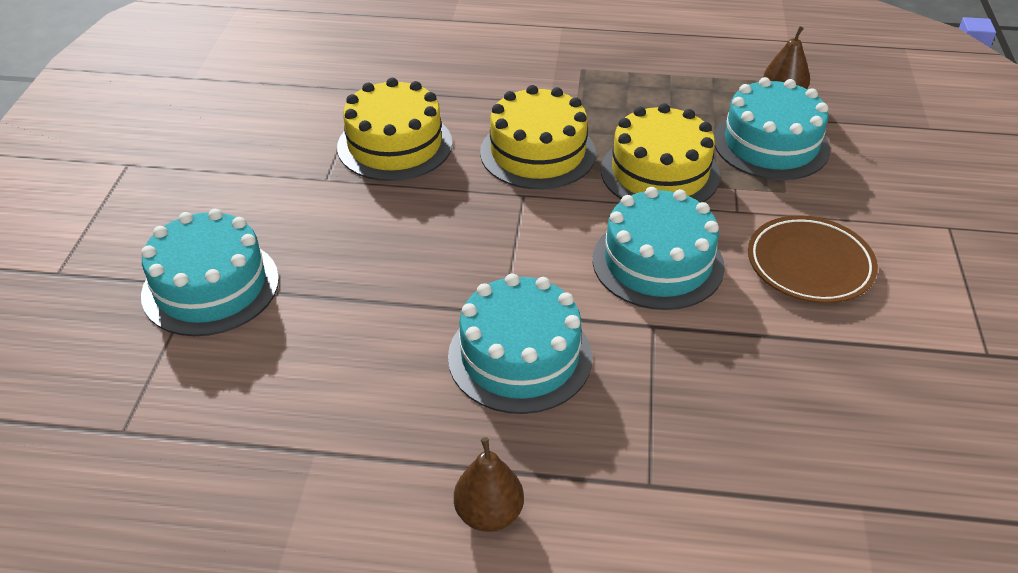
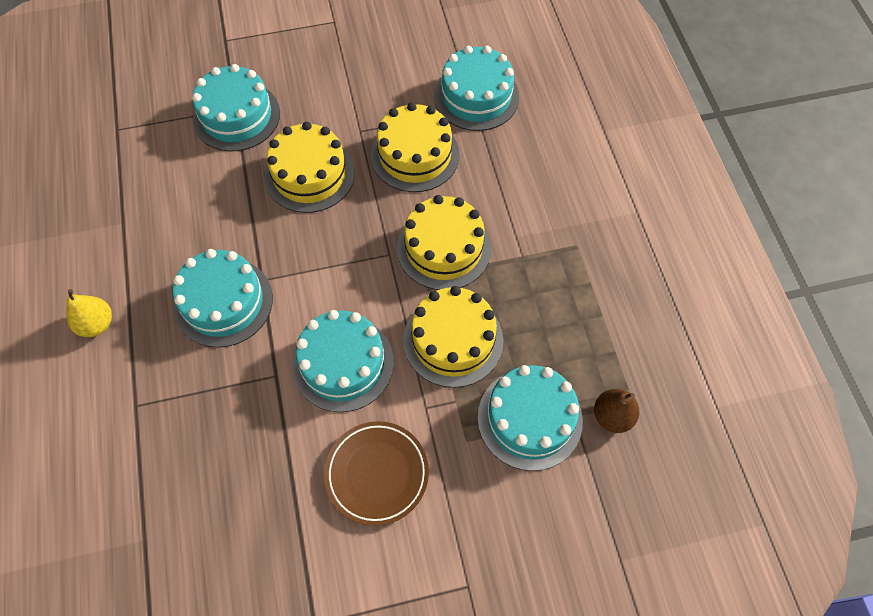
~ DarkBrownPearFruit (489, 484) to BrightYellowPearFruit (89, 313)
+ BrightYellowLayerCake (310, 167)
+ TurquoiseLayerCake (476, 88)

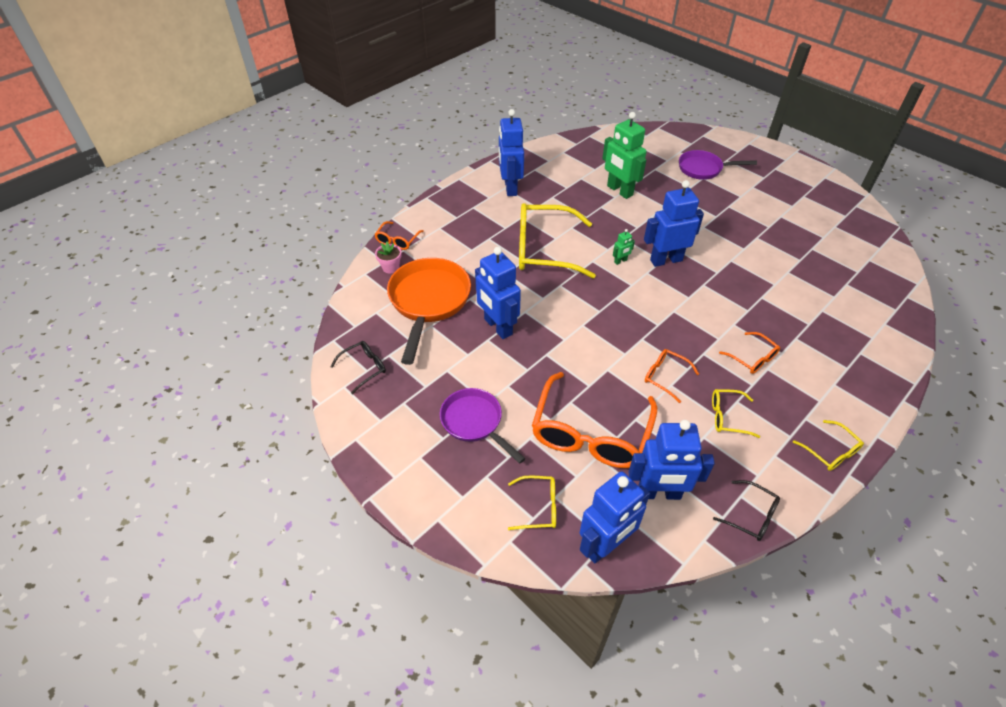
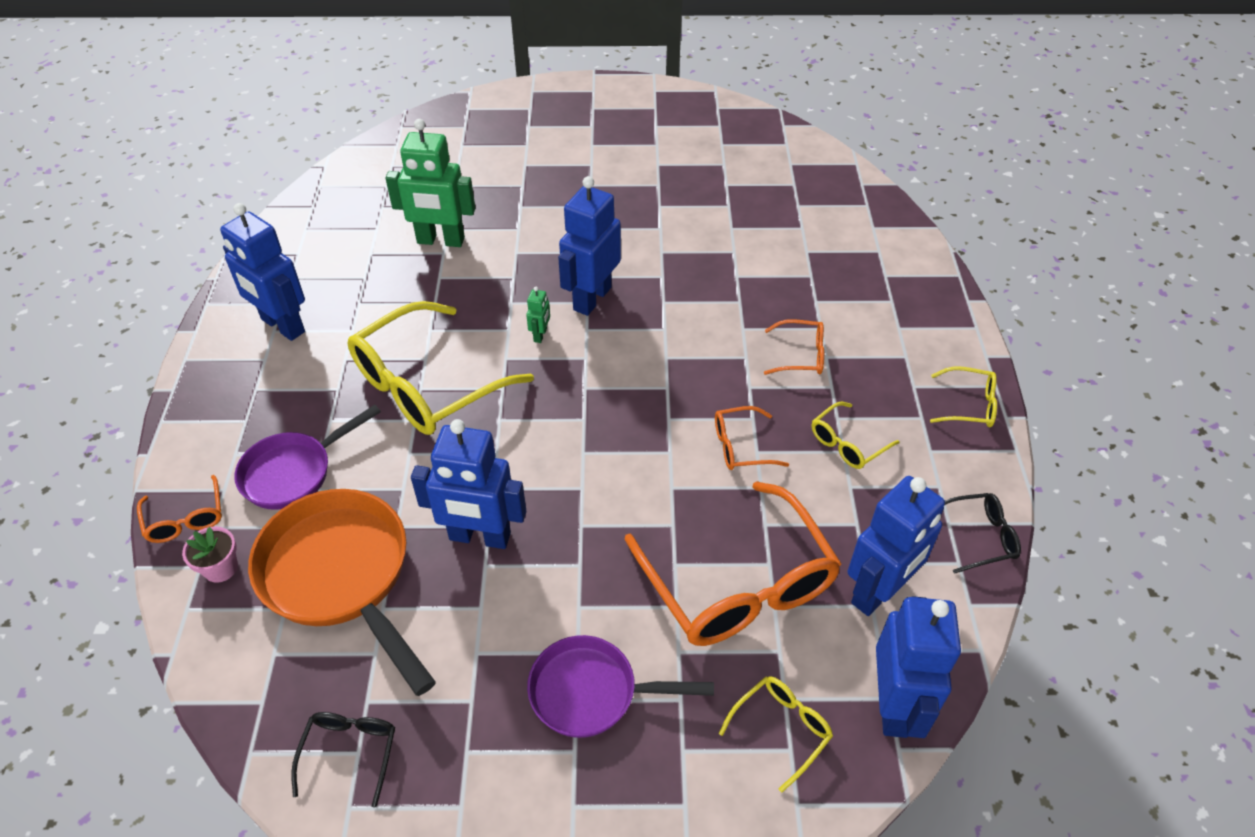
~ VioletFryingPan (718, 165) to (307, 457)

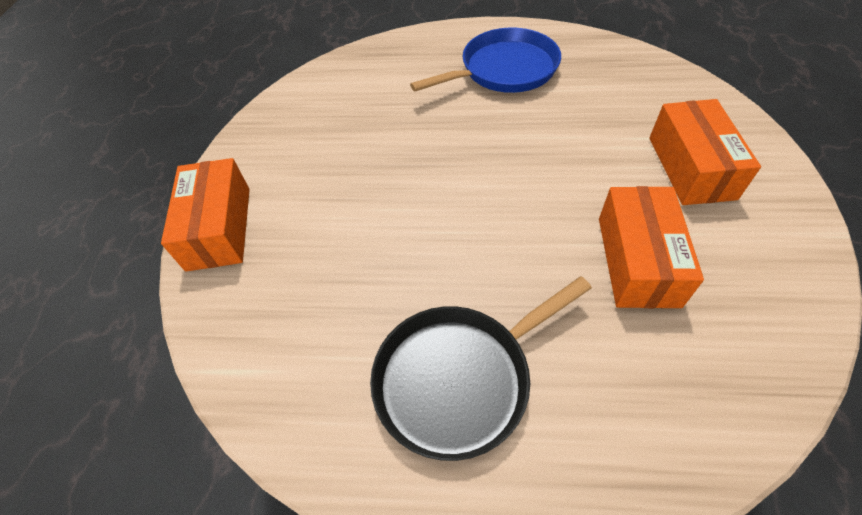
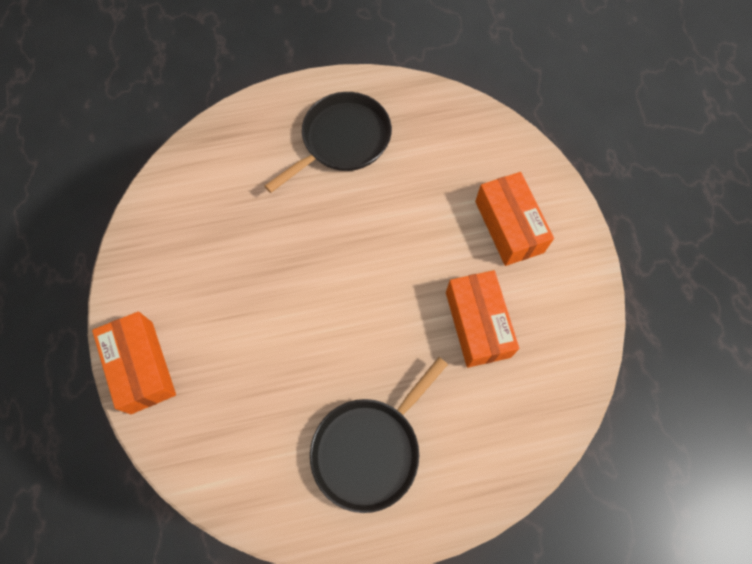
~ BlueFryingPan (485, 60) to EbonyFryingPan (328, 142)

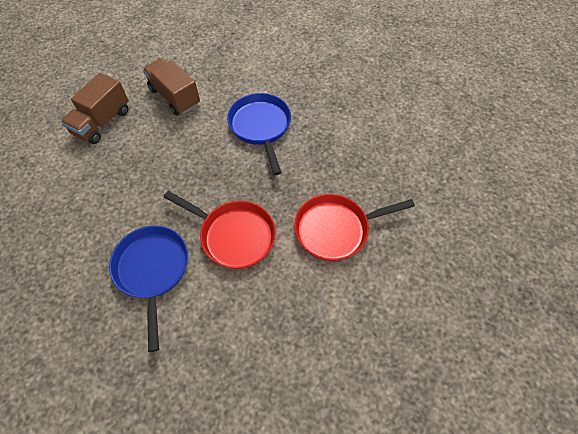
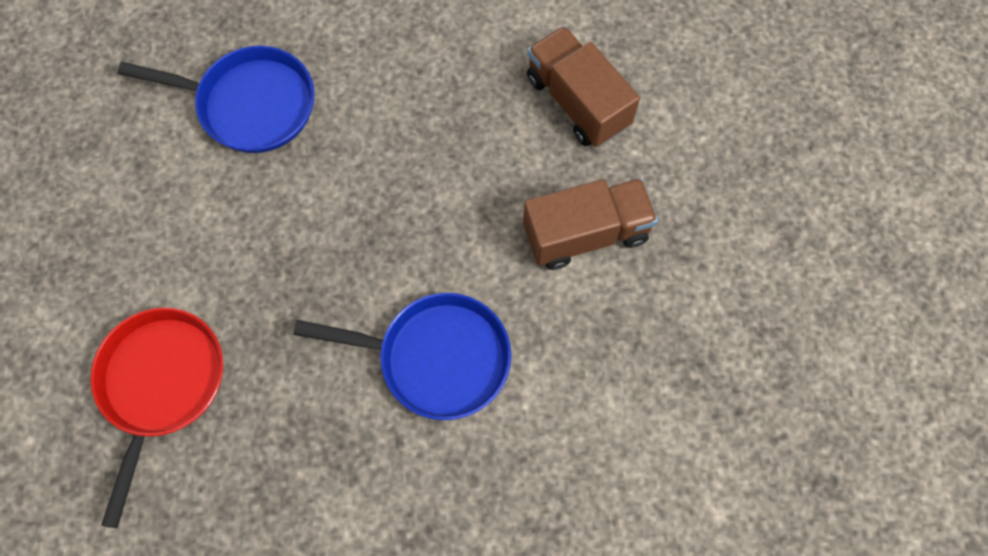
- CrimsonFryingPan (220, 230)

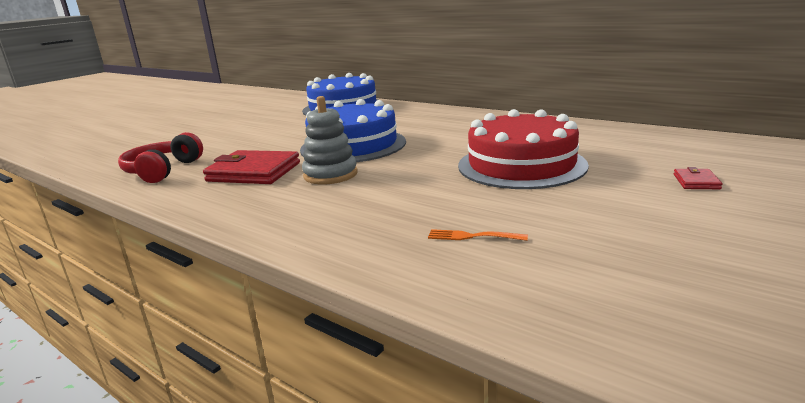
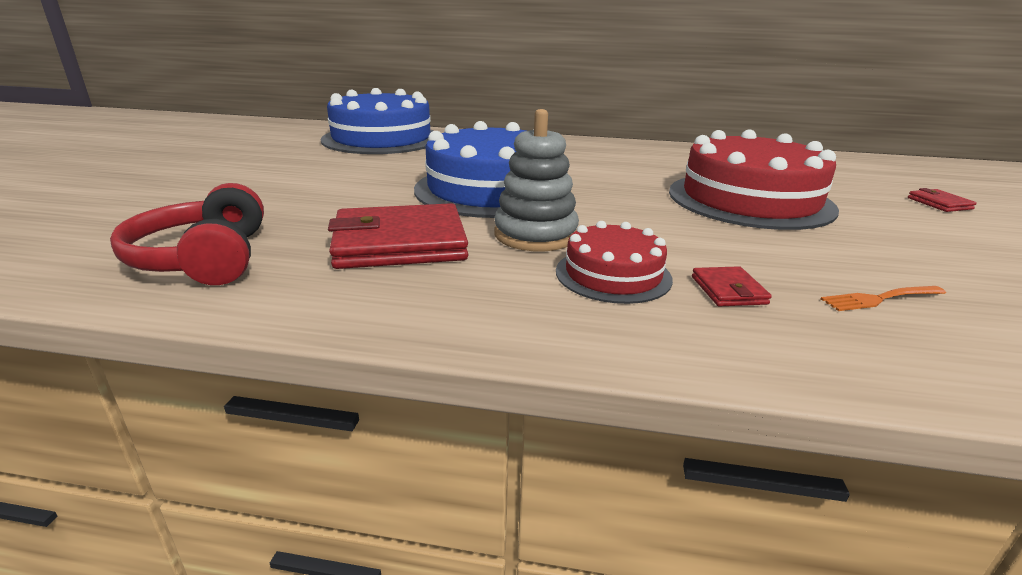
+ CrimsonLayerCake (614, 262)
+ CrimsonBillfold (732, 286)

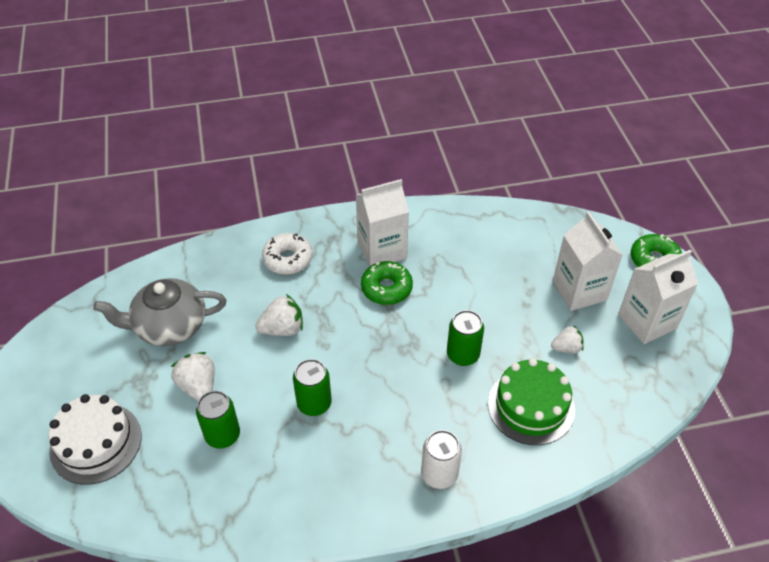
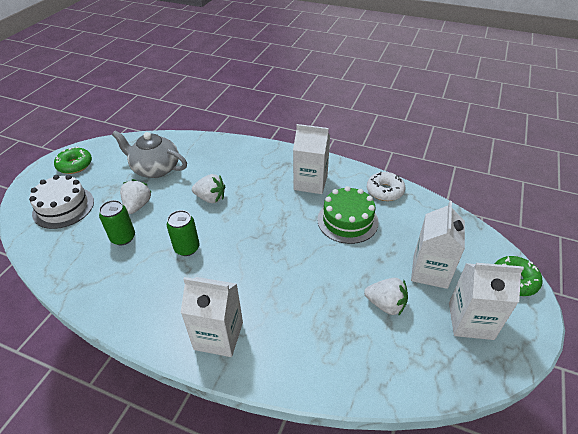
~ LeafGreenDoughnut (387, 283) to (73, 160)
~ PureWhiteTin (441, 459) to PureWhiteCarton (212, 317)
~ LeafGreenLayerCake (531, 401) to (348, 215)
~ PureWhiteBerry (567, 339) = (386, 296) x1.51
~ PureWhiteDoughnut (287, 254) to (386, 186)
- LeafGreenTin (465, 338)

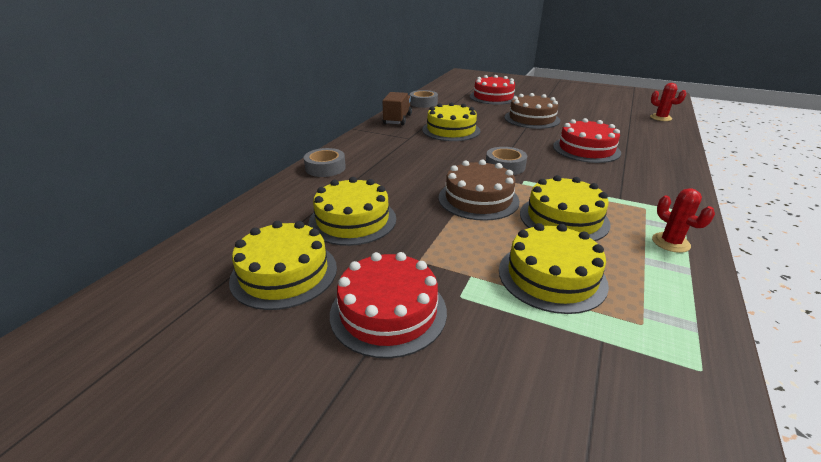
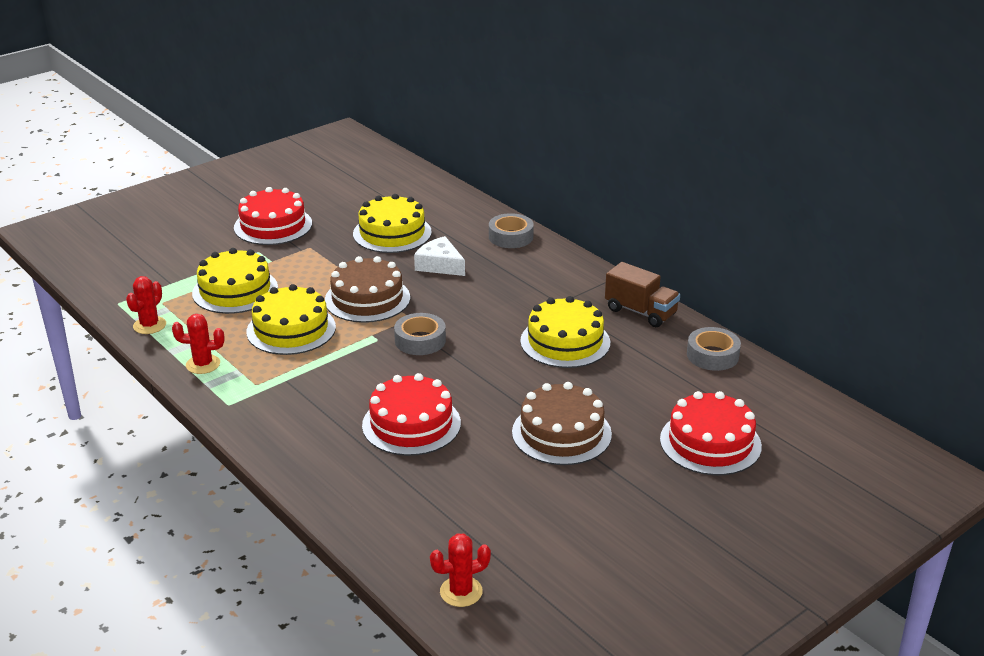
+ CrimsonCactus (146, 305)
+ PureWhiteCheese (439, 256)
- BrightYellowLayerCake (283, 265)

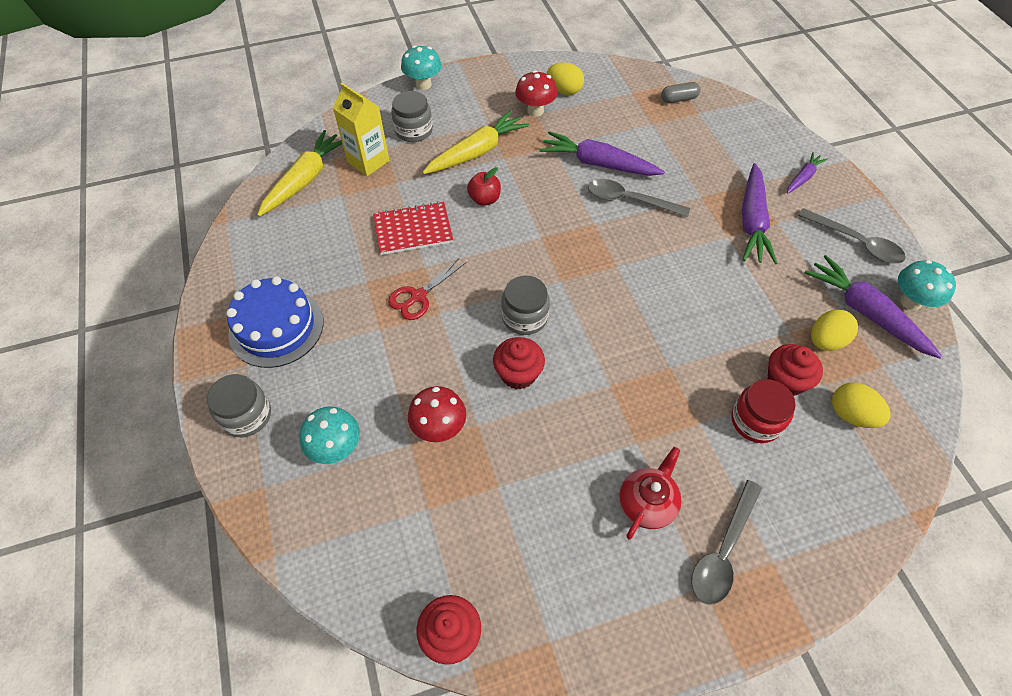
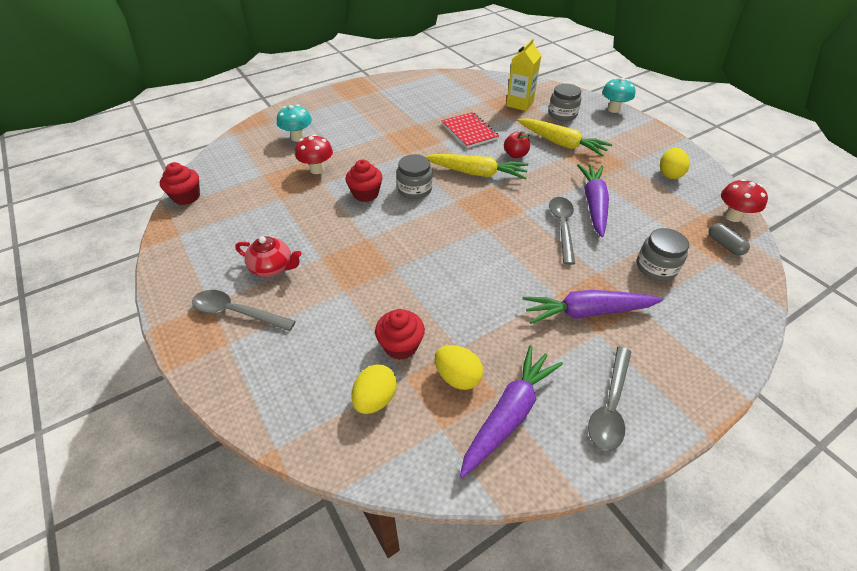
~ BrightYellowToyCarrot (299, 173) to (477, 167)
~ GrayJar (239, 405) to (663, 254)
~ CrimsonMushroom (536, 93) to (744, 200)
- BlueLayerCake (275, 322)
- CrimsonShears (427, 289)
- CrimsonJar (763, 411)
- VioletToyCarrot (807, 173)
- TurquoiseMushroom (927, 285)

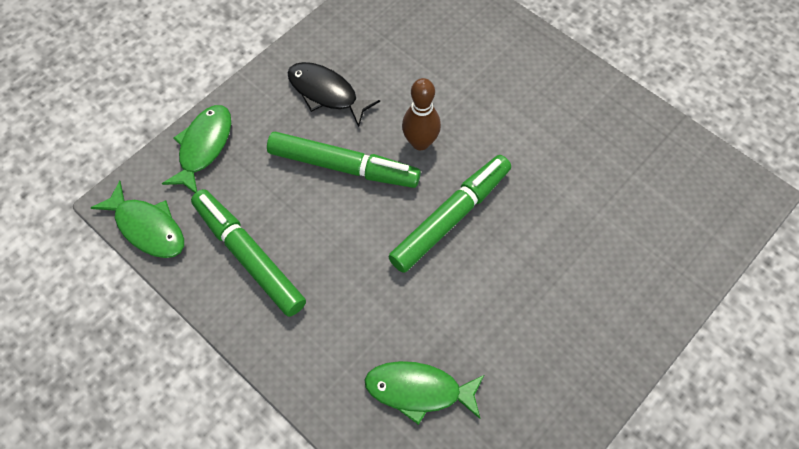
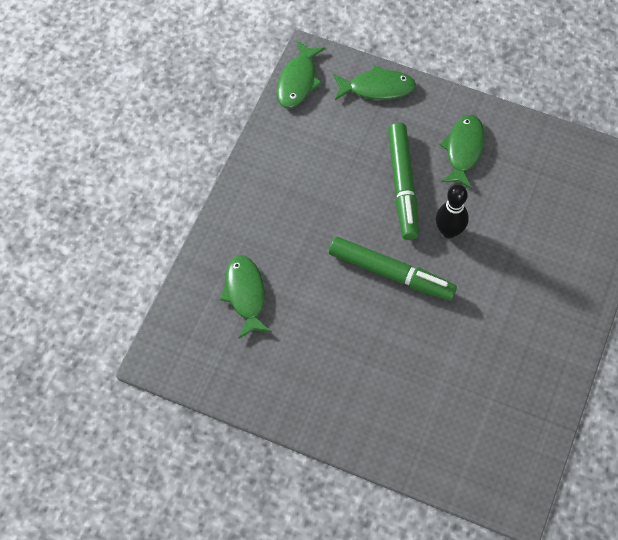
~ DarkBrownSkittle (421, 114) to EbonySkittle (452, 211)
~ EbonyFish (333, 94) to LeafGreenFish (462, 152)
- LeafGreenFeltPen (248, 253)

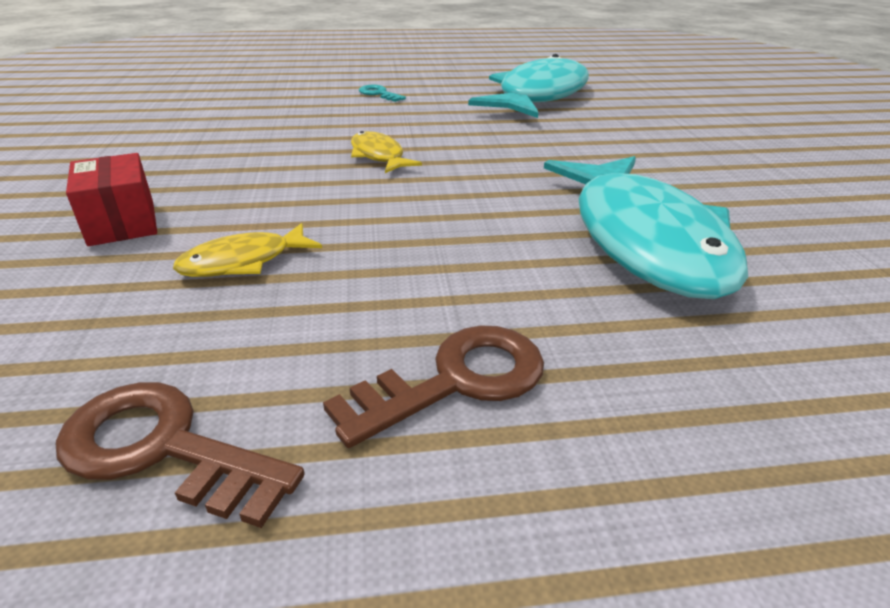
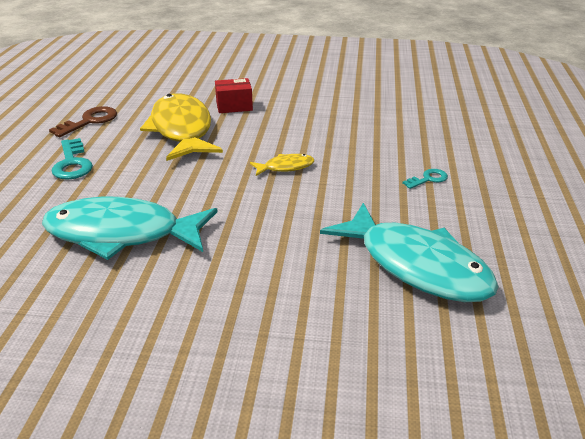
~ DarkBrownLatchkey (433, 386) to TurquoiseLatchkey (72, 158)
~ BrightYellowFish (247, 250) = (181, 127) x2.27

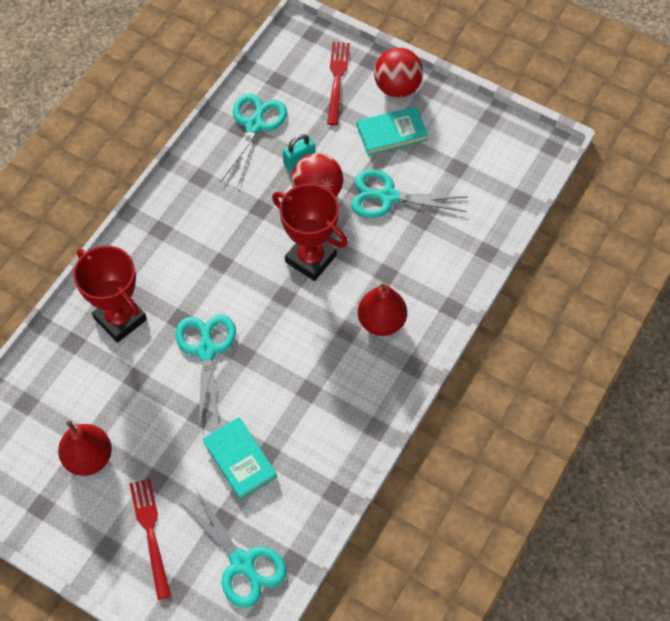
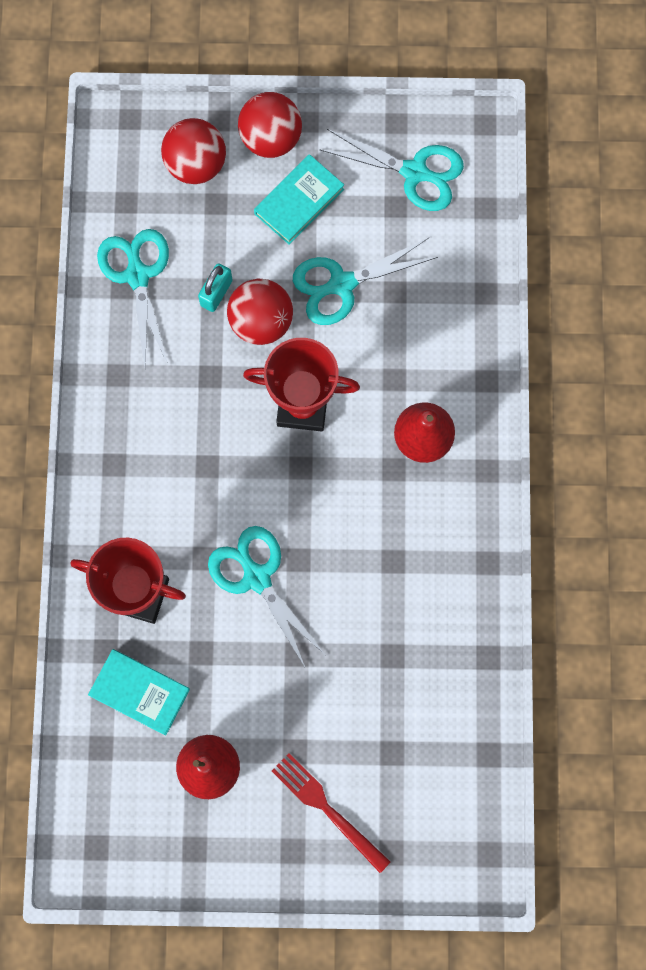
~ TurquoiseHardback (240, 458) to (139, 692)
~ CrimsonFork (338, 83) to CrimsonSphere (193, 151)
~ TurquoiseShears (232, 548) to (391, 170)

